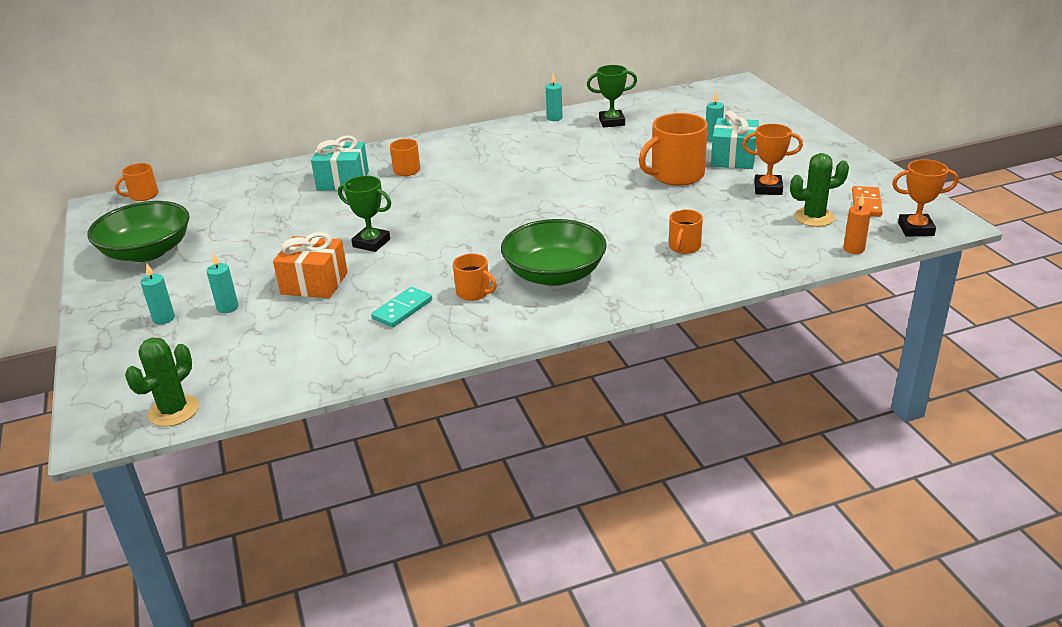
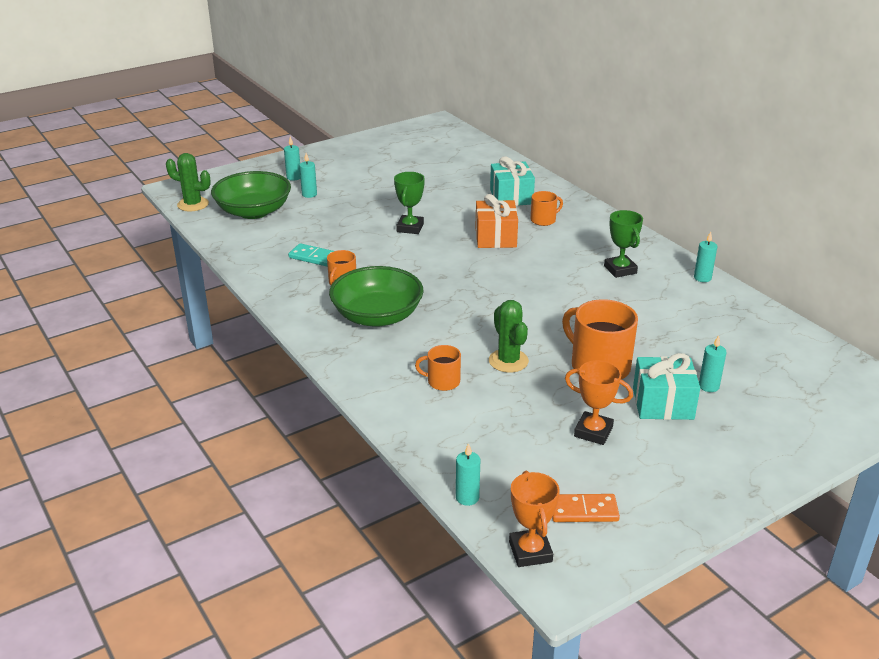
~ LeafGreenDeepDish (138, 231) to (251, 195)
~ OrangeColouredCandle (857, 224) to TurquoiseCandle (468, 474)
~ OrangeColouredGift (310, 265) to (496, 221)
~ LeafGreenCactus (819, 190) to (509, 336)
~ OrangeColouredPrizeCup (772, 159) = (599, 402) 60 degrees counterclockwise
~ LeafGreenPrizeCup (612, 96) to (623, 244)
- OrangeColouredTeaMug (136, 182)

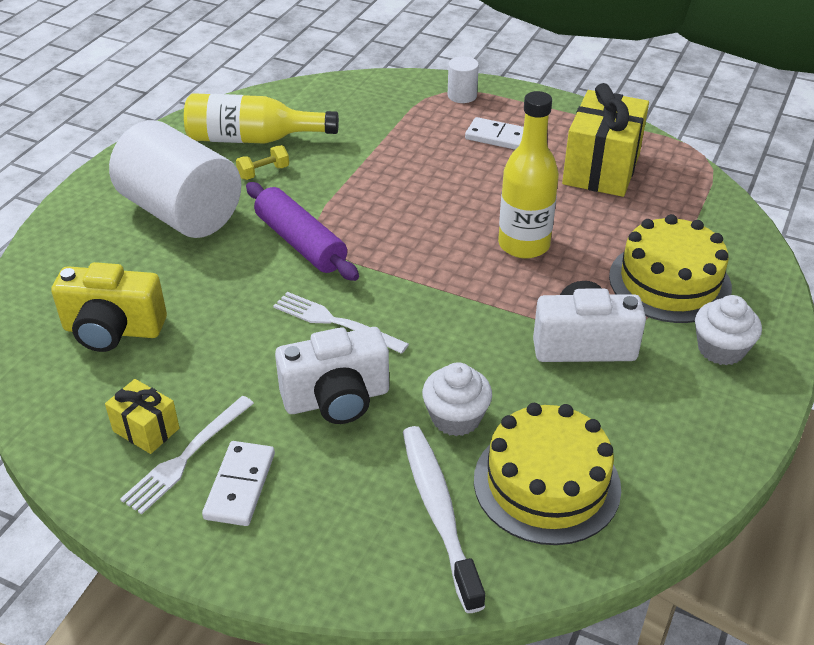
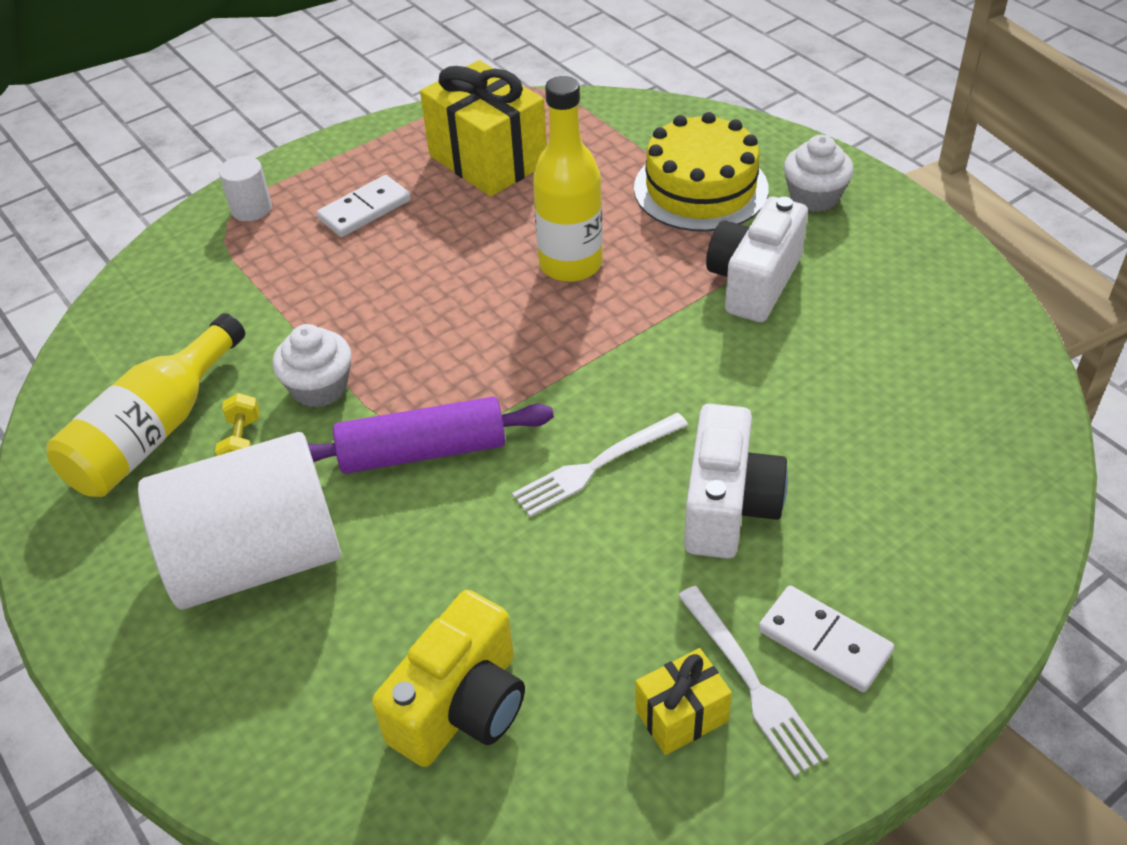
~ PureWhiteMuffin (457, 399) to (312, 366)
- PureWhiteToothBrush (444, 519)
- BrightYellowLayerCake (547, 474)

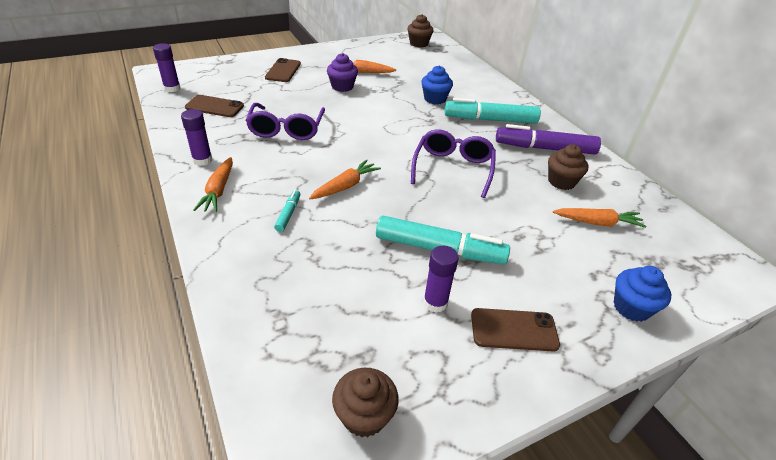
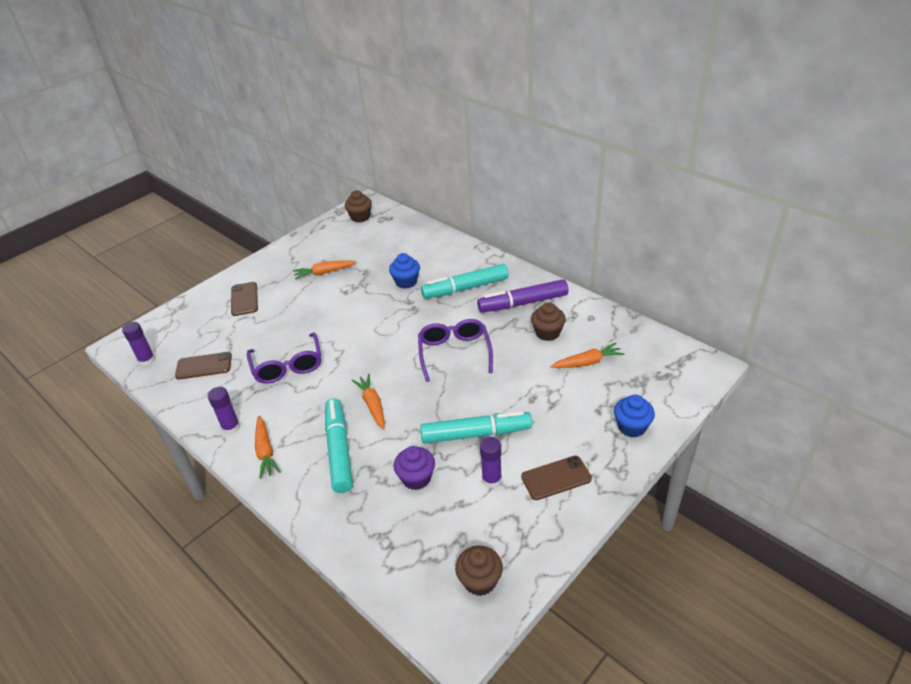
~ TurquoiseFeltPen (287, 211) = (339, 445) x2.20
~ OrangeColouredToyCarrot (345, 179) = (368, 402) 45 degrees counterclockwise
~ VioletMuffin (342, 72) to (414, 468)

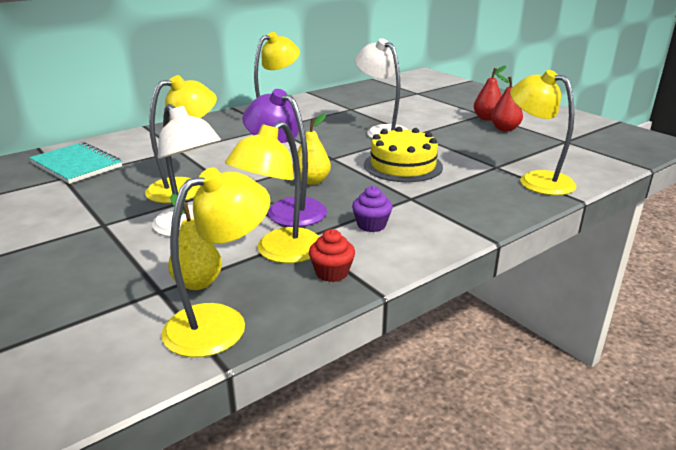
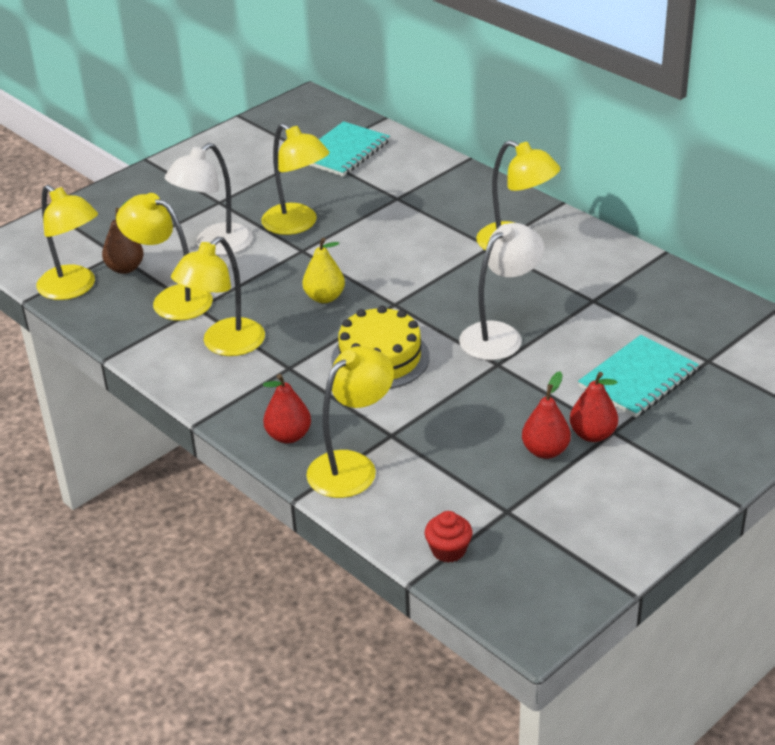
~ BrightYellowPearFruit (195, 242) to DarkBrownPearFruit (123, 237)
~ VioletMuffin (372, 209) to BrightYellowLamp (218, 296)
+ CrimsonPearFruit (287, 408)
~ CrimsonMuffin (332, 255) to (448, 537)
+ TurquoiseNotebook (638, 376)
- VioletLamp (284, 158)

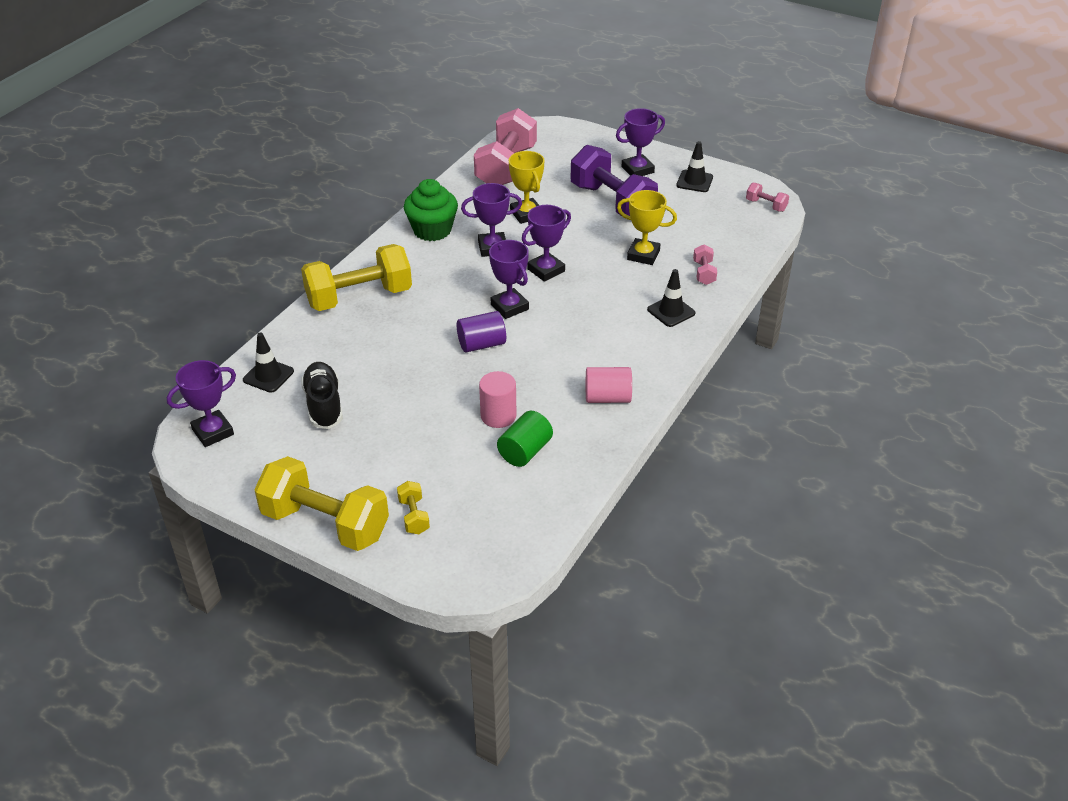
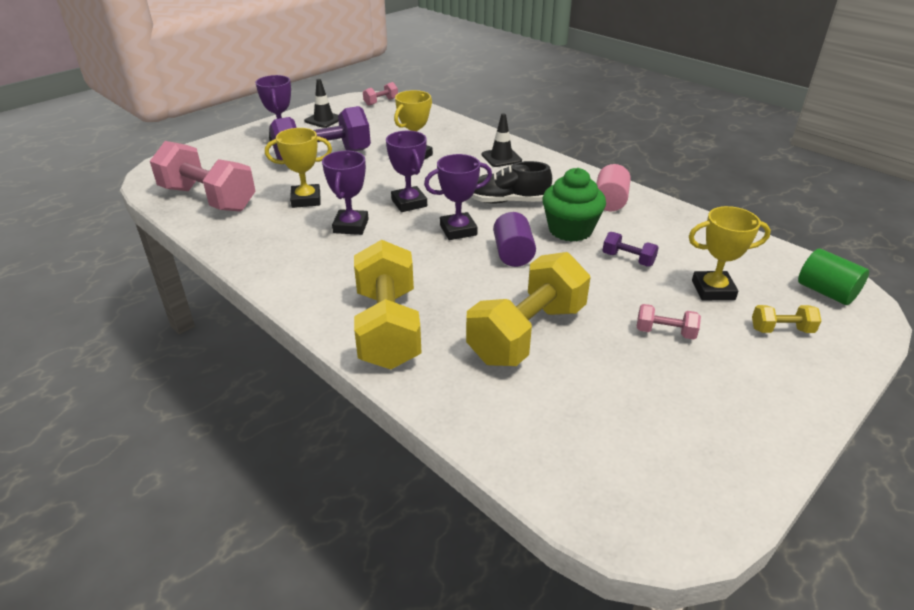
~ BrightYellowFreeWeight (321, 503) to (528, 309)
~ EbonyShoe (322, 395) to (511, 182)
~ LeafGreenMuffin (431, 210) to (574, 205)
~ PinkSolidCylinder (497, 399) to VioletFreeWeight (630, 249)
~ PinkFreeWeight (705, 264) to (669, 322)
+ BrightYellowPrizeCup (730, 253)
~ LeafGreenSolidCylinder (525, 439) to (833, 277)
- VioletPrizeCup (201, 403)
- EbonySafetyCone (268, 362)

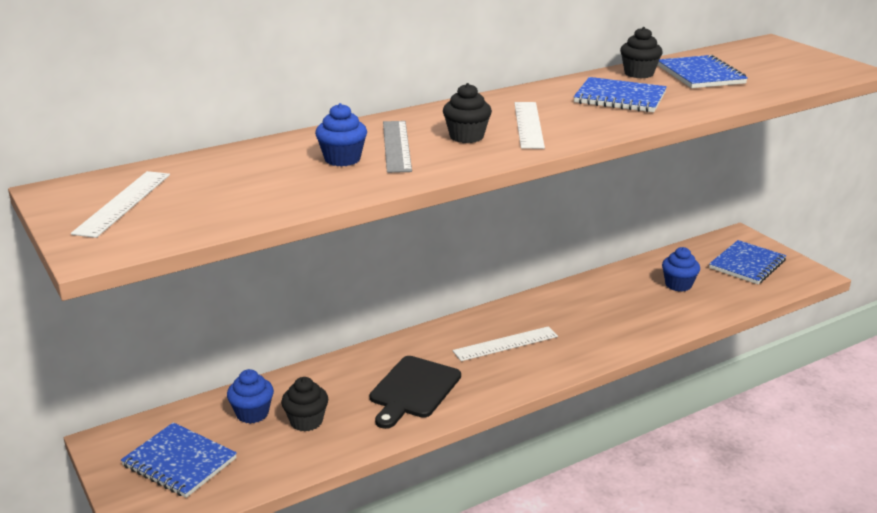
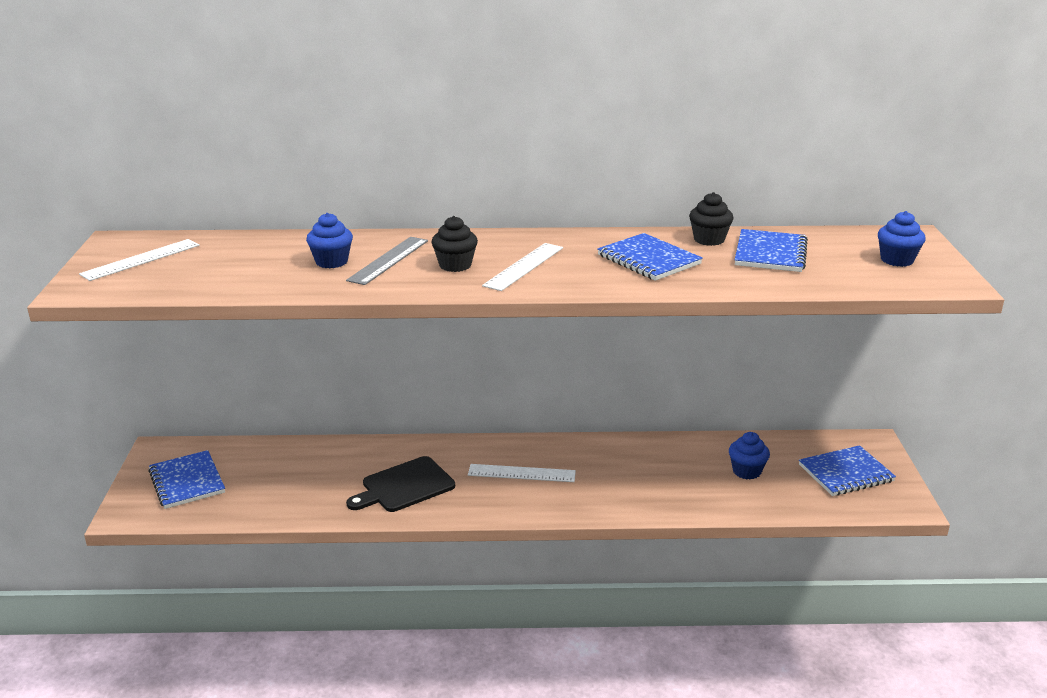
~ BlueMuffin (250, 396) to (902, 239)
- EbonyMuffin (304, 404)

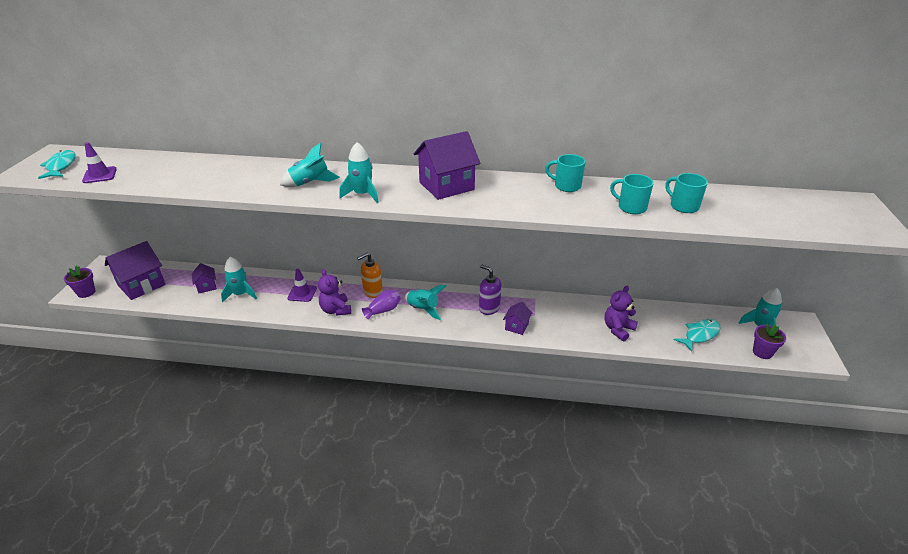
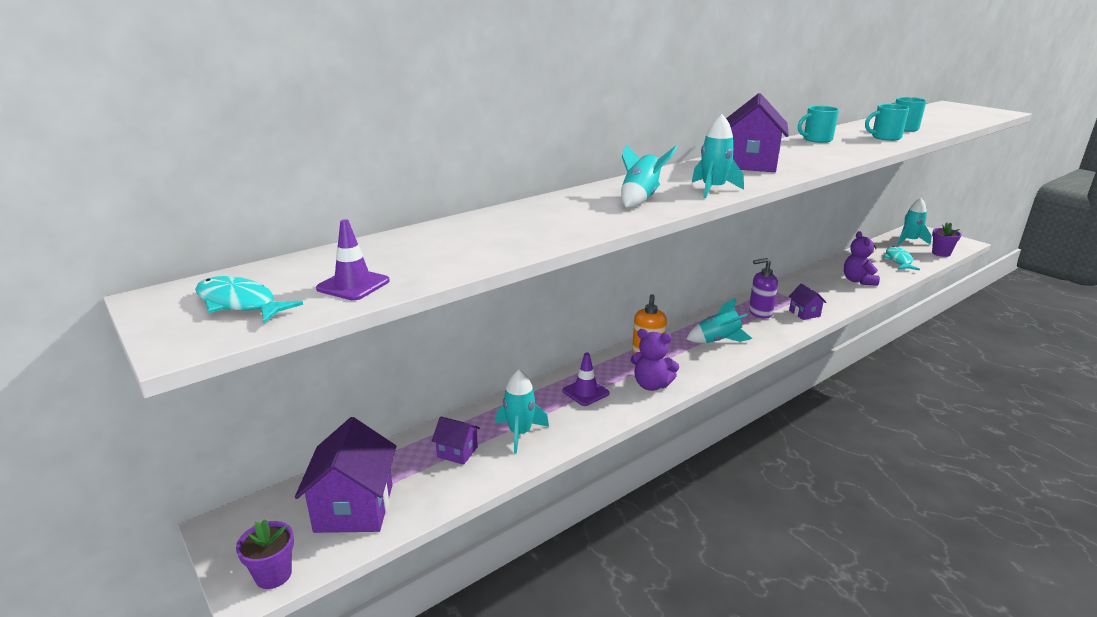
- VioletVase (381, 304)

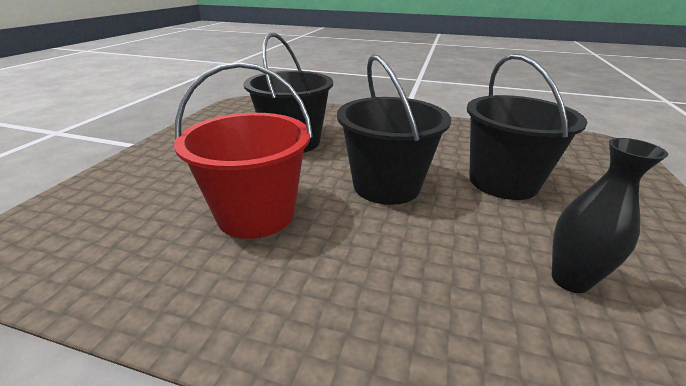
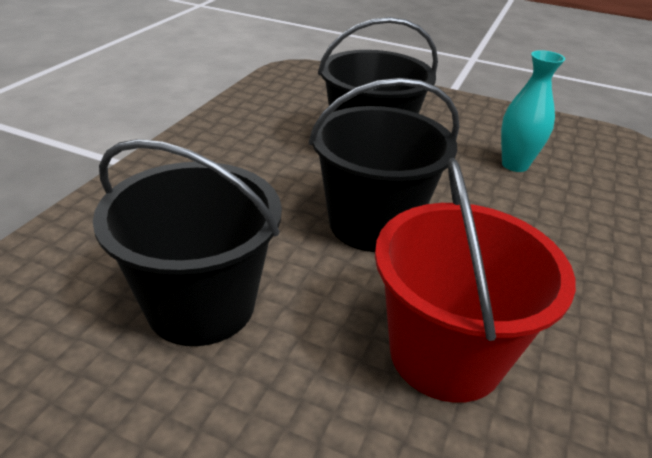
~ EbonyVase (610, 215) to TurquoiseVase (533, 111)

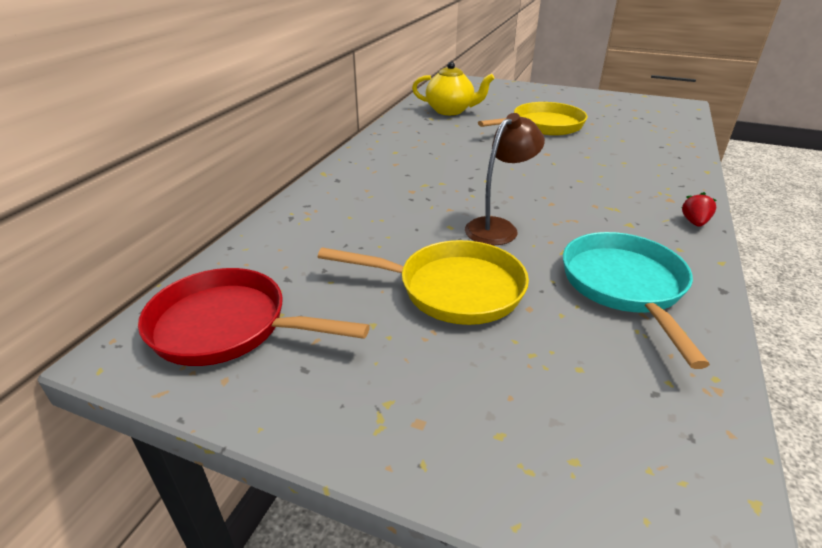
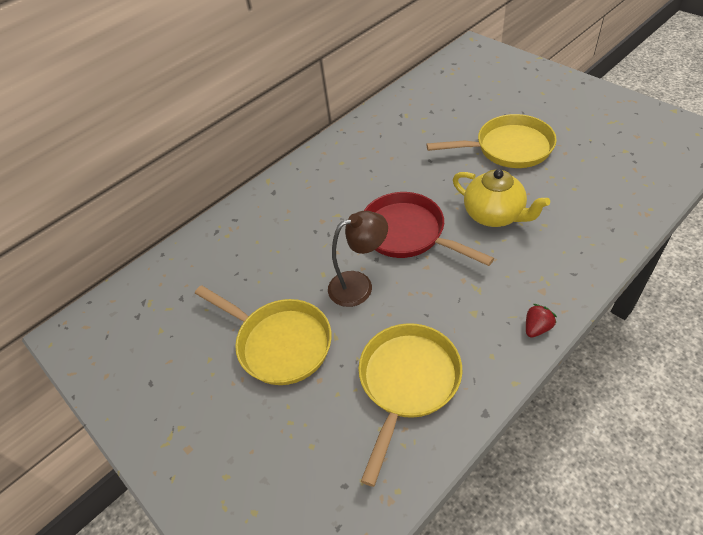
~ TurquoiseFryingPan (636, 300) to BrightYellowFryingPan (410, 405)
~ CrimsonFryingPan (254, 317) to (429, 229)
~ BrightYellowTeaPot (453, 88) to (501, 198)

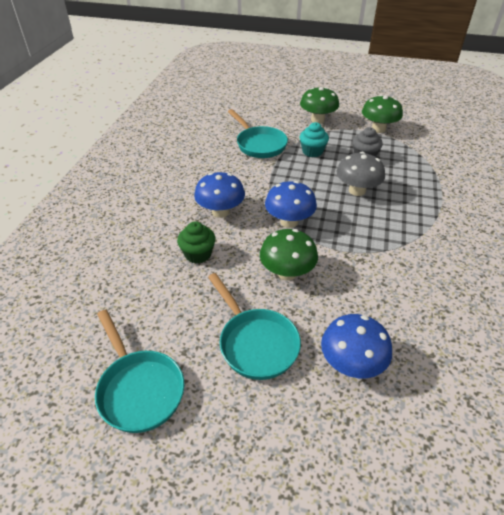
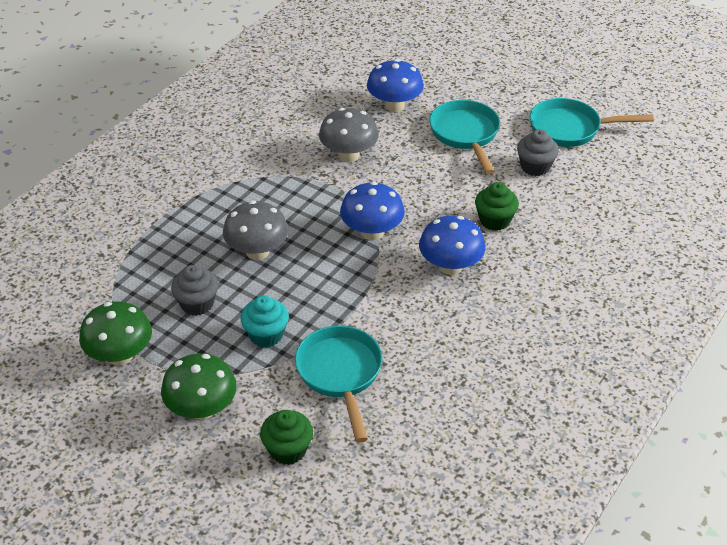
+ LeafGreenMuffin (286, 437)
+ GrayMushroom (349, 135)
+ GrayMuffin (538, 152)
~ TurquoiseFryingPan (139, 371) = (592, 122) 75 degrees counterclockwise
- LeafGreenMushroom (289, 255)

